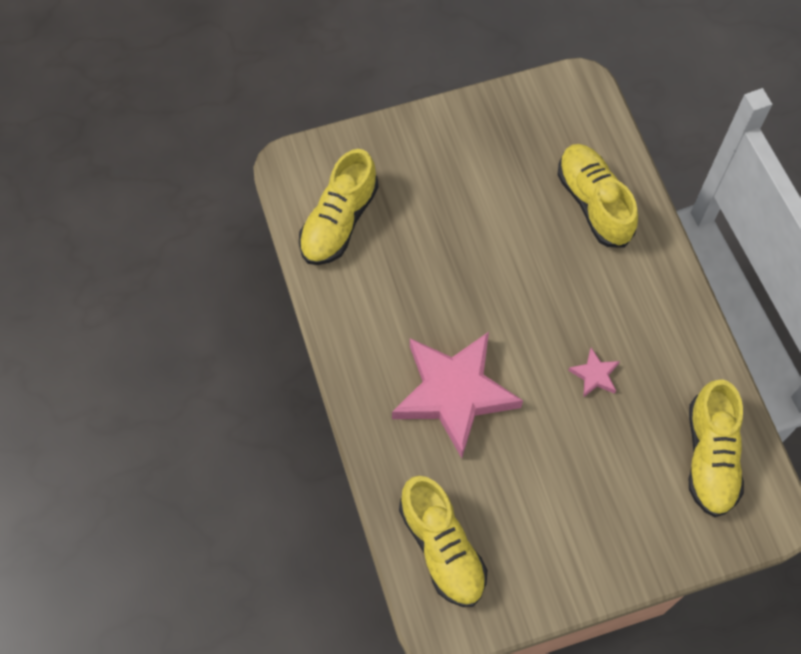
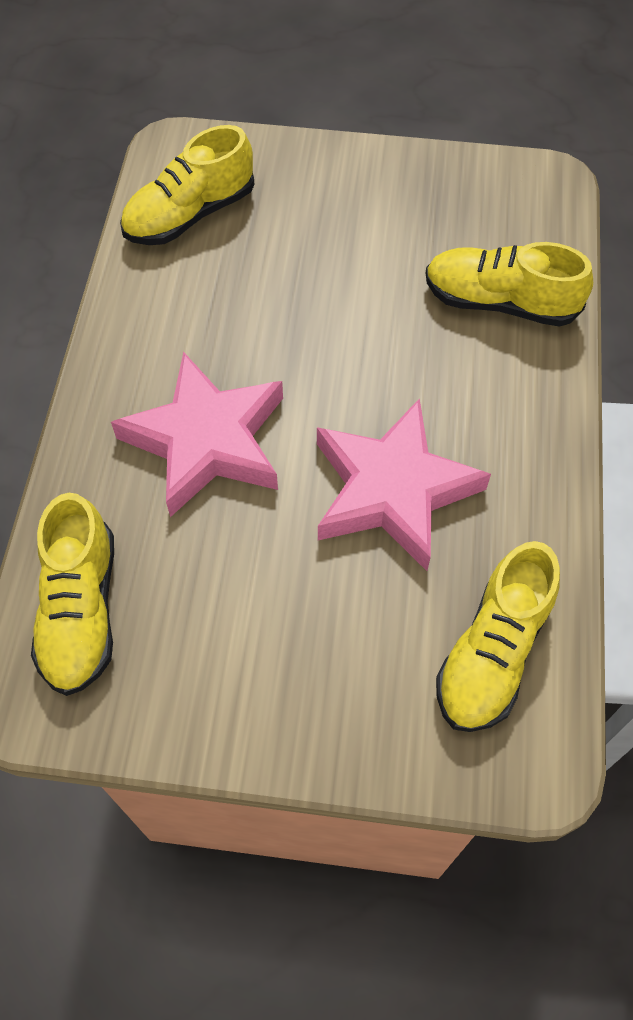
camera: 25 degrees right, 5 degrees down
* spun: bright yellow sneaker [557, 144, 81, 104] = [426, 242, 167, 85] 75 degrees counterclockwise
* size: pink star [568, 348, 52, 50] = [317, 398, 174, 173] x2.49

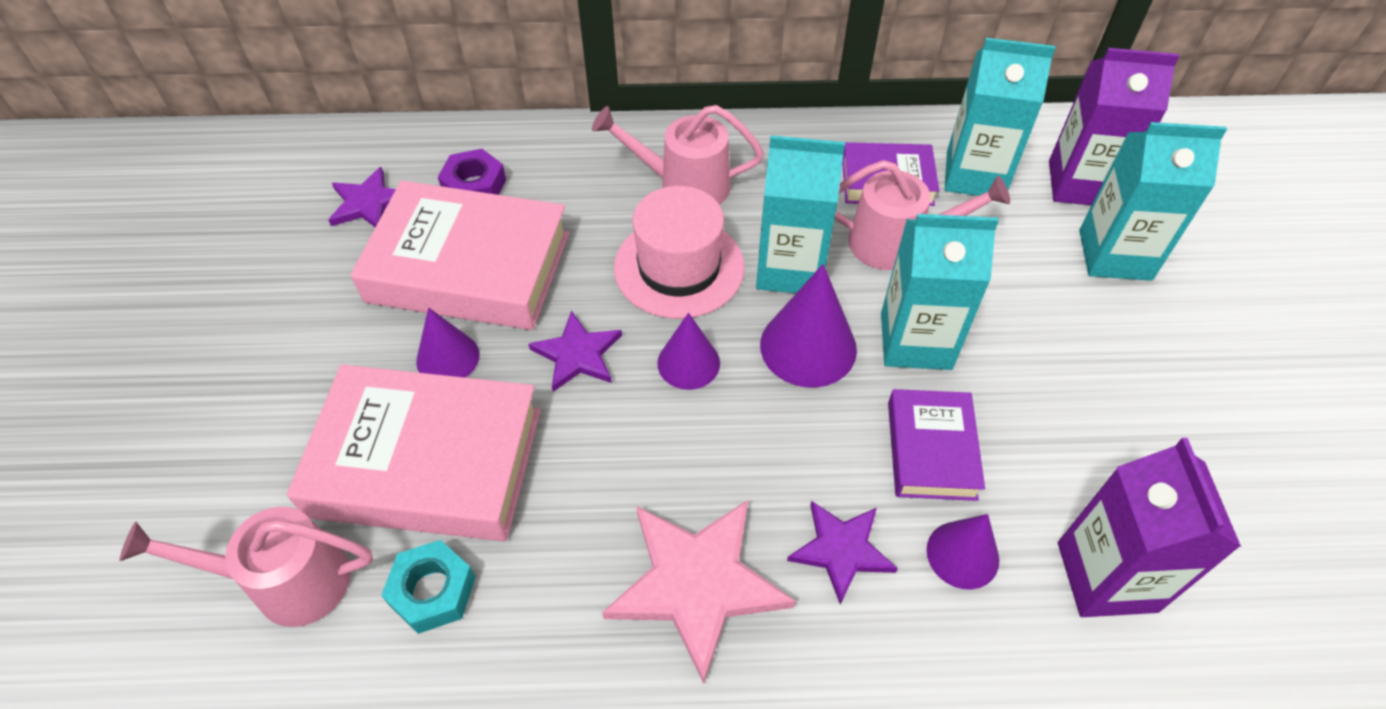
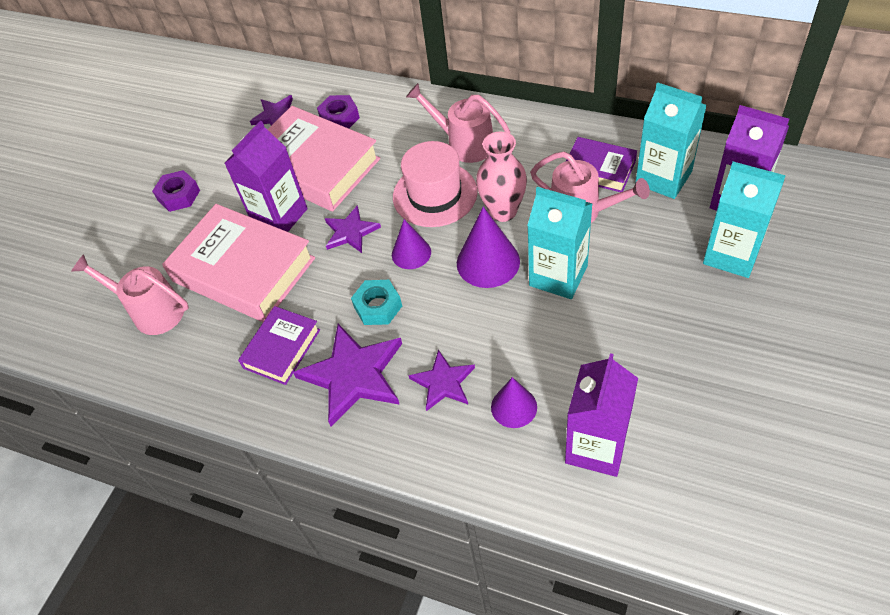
camera: 30 degrees right, 0 degrees up
* exchanged: teal carton [756, 135, 89, 158] to pink tall vase [476, 132, 51, 90]
* exchanged: purple cone shape [416, 307, 63, 71] to purple carton [224, 121, 84, 111]
* relocated: purple hardcover [888, 389, 97, 112] to [238, 306, 82, 79]
* colour: pink star [602, 500, 194, 184] to purple star [293, 324, 109, 103]
* relocated: teal hexagon nut [381, 540, 94, 94] to [351, 280, 51, 45]
* appeared: purple hexagon nut [152, 170, 48, 42]

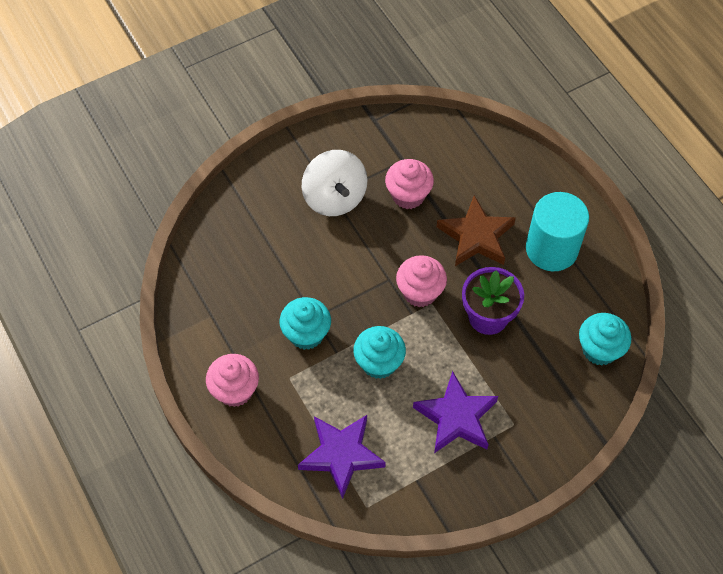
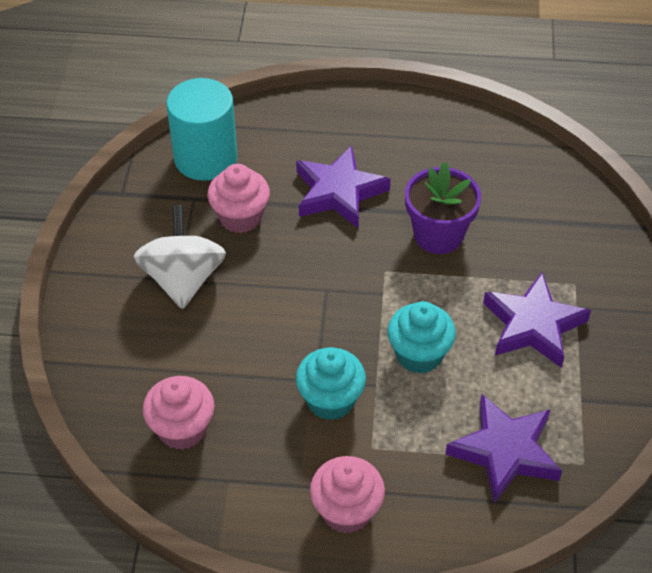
camera: 55 degrees left, 10 degrees down
* spun: snow-white whirligig [301, 150, 67, 66] = [134, 205, 92, 104] 105 degrees counterclockwise
* relocated: teal cylinder [526, 192, 63, 79] to [166, 78, 72, 103]
* colour: brown star [437, 195, 79, 71] to purple star [296, 146, 95, 82]
* relocated: pink cupcake [396, 255, 51, 52] to [143, 376, 71, 74]
* missing: teal cupcake [579, 313, 52, 53]

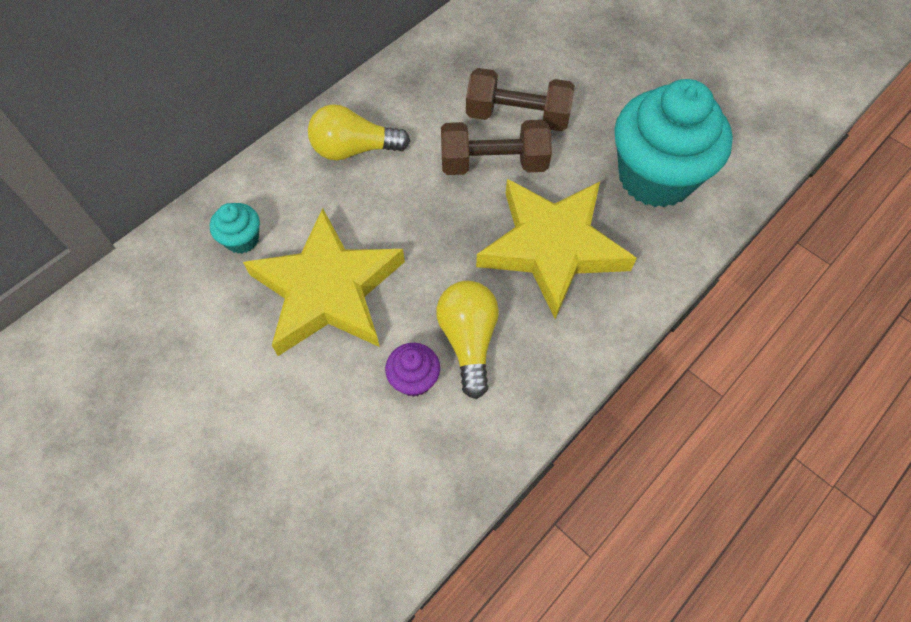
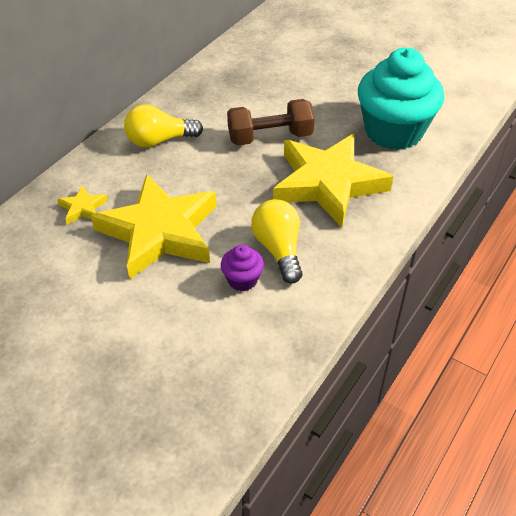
camera: 10 degrees left, 15 degrees down
* missing: brown hand weight [466, 68, 109, 63]
* exchanged: teal cupcake [210, 203, 50, 51] to bright yellow star [57, 185, 51, 39]

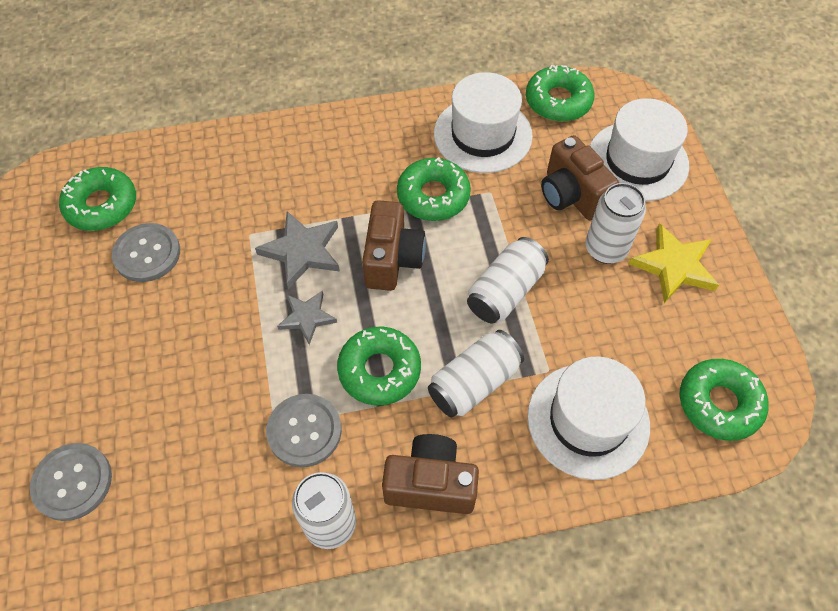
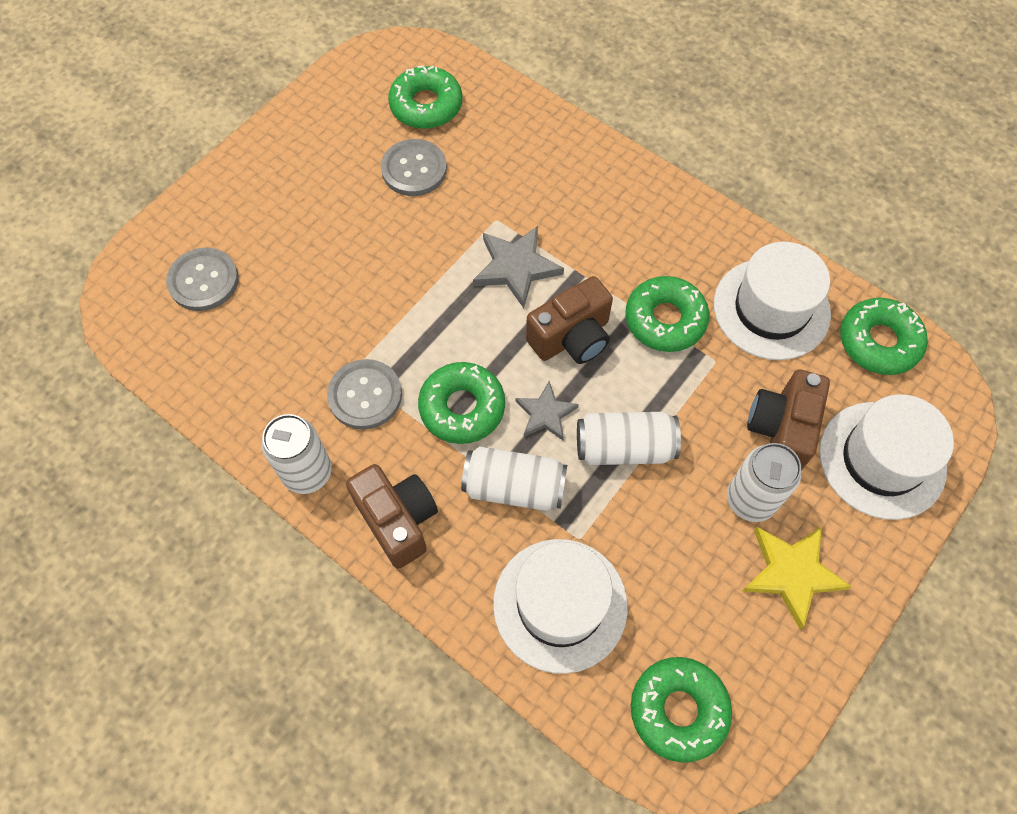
camera: 50 degrees right, 5 degrees up
* relocated: grey star [277, 290, 60, 55] to [515, 381, 64, 59]

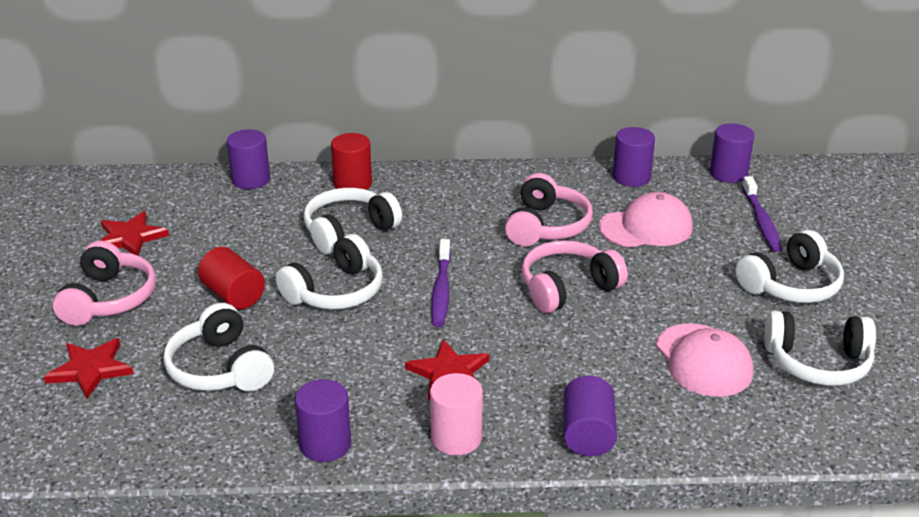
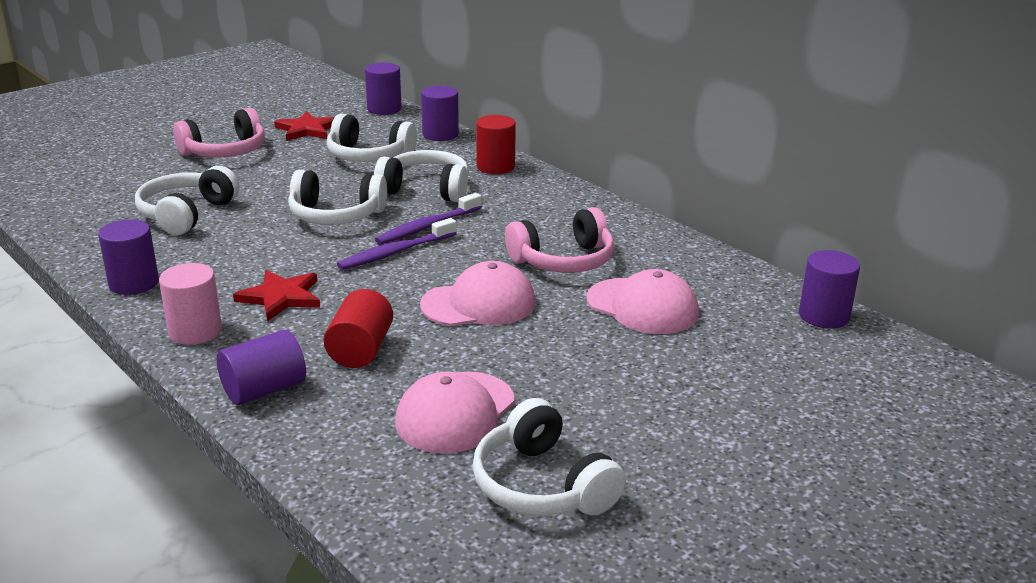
camera: 50 degrees right, 5 degrees down
* relocated: purple cylinder [613, 127, 42, 60] to [365, 63, 37, 52]
* relocated: purple tooth brush [742, 176, 40, 76] to [375, 193, 107, 52]
* relocated: snow-white headphones [735, 230, 109, 73] to [327, 114, 90, 48]
* exchanged: pink headphones [521, 240, 107, 73] to pink peaked cap [420, 261, 116, 65]
* relocated: crimson cylinder [198, 247, 67, 62] to [324, 289, 69, 79]
* missing: crimson star [44, 338, 89, 61]

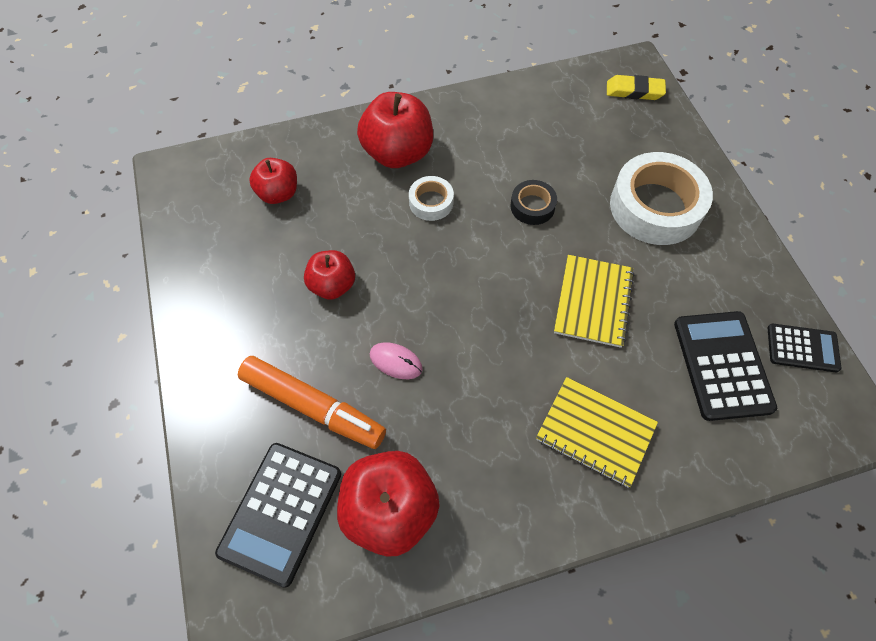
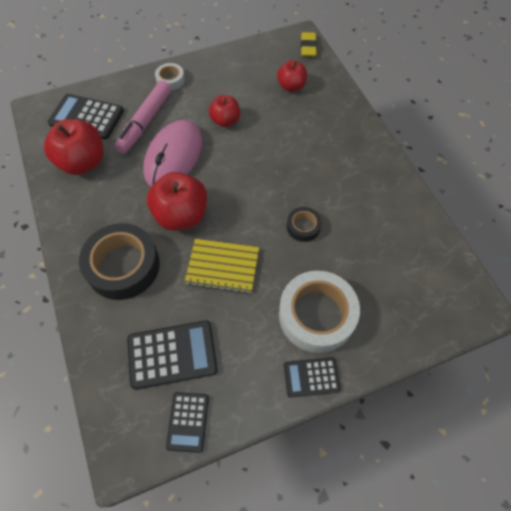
camera: 85 degrees right, 0 degrees up
* relocated: bright yellow pencil eraser [607, 75, 59, 25] to [301, 32, 16, 25]
* relocated: crimson apple [357, 92, 76, 76] to [147, 172, 60, 59]
* relocated: snow-white sticky tape [409, 176, 45, 45] to [155, 63, 30, 27]
* size: pink mouse [370, 342, 53, 37] = [143, 120, 59, 67] x2.43
* colour: orange marker pen [238, 356, 148, 93] to pink marker pen [114, 80, 57, 74]
* exchanged: bright yellow exercise book [536, 377, 122, 111] to black sticky tape [79, 223, 81, 77]
* appeared: black adding machine [284, 357, 57, 41]

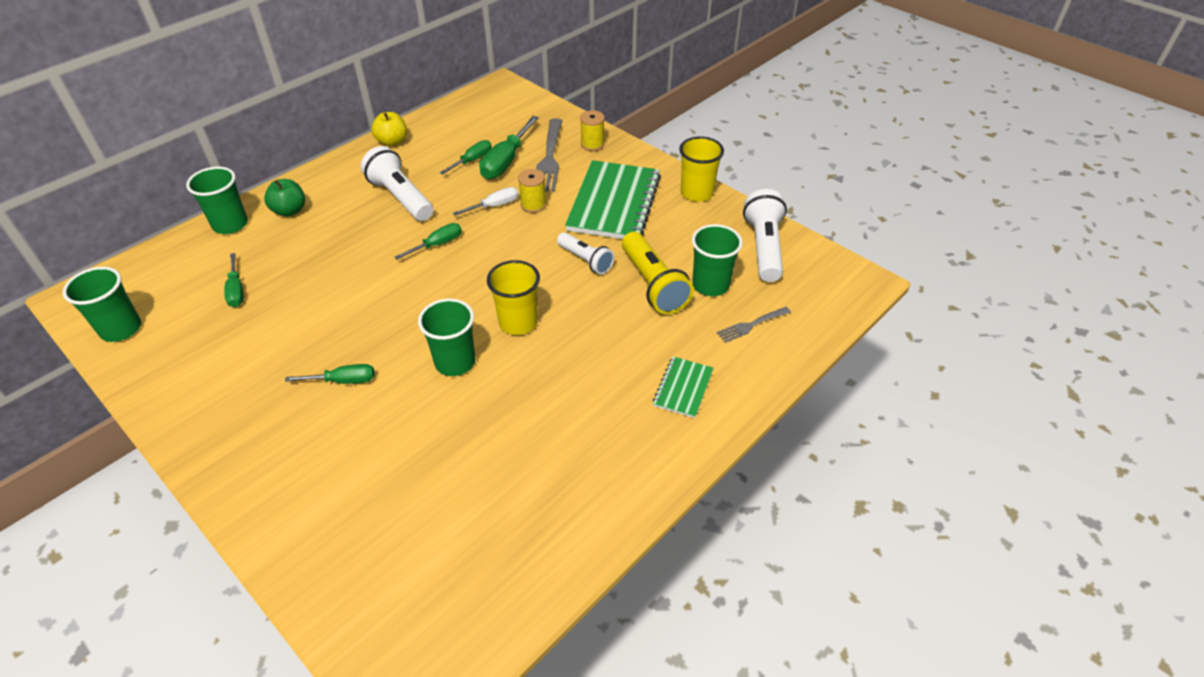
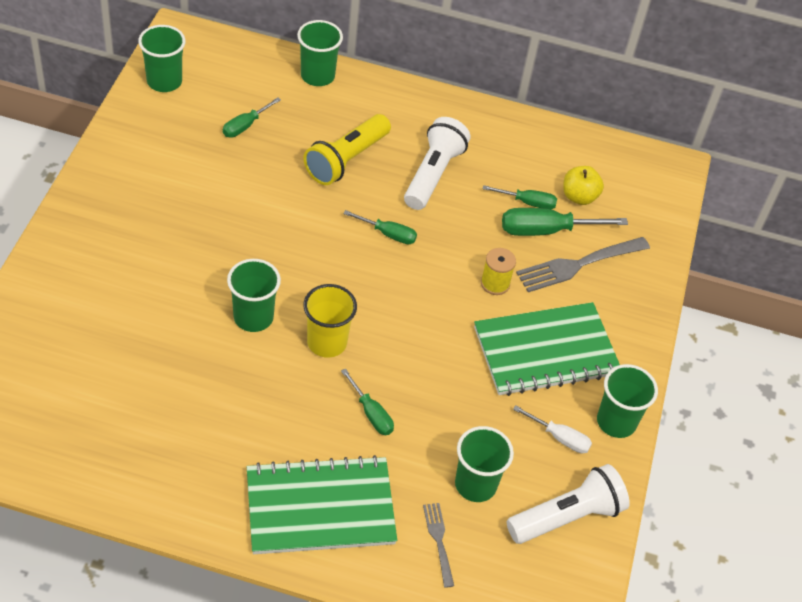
camera: 55 degrees right, 5 degrees up
* missing: bright yellow bobbin [580, 110, 25, 41]
* relocated: bright yellow apple [371, 112, 36, 34] to [563, 166, 41, 39]
* colour: bright yellow tumbler [679, 136, 45, 66] to emerald tumbler [597, 364, 61, 74]
* missing: emerald apple [264, 179, 41, 37]
* relocated: snow-white flat screwdriver [453, 187, 66, 29] to [513, 405, 79, 49]
* missing: snow-white flashlight [557, 232, 57, 42]
* relocated: bright yellow flashlight [622, 232, 72, 82] to [304, 114, 87, 71]
* spun: grey fork [717, 307, 74, 36] = [423, 503, 31, 85] 45 degrees clockwise
* size: emerald exercise book [653, 356, 61, 62] = [247, 455, 150, 99] x2.08
* relocated: emerald flat screwdriver [285, 364, 89, 20] to [341, 368, 53, 67]

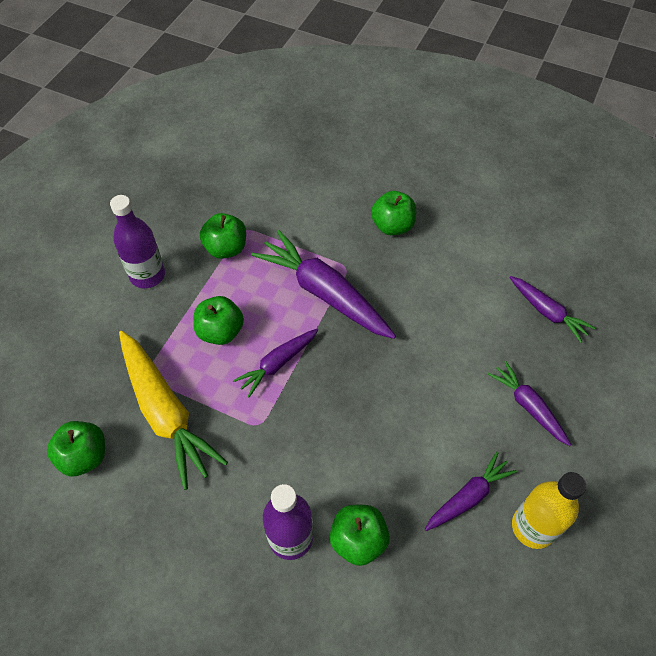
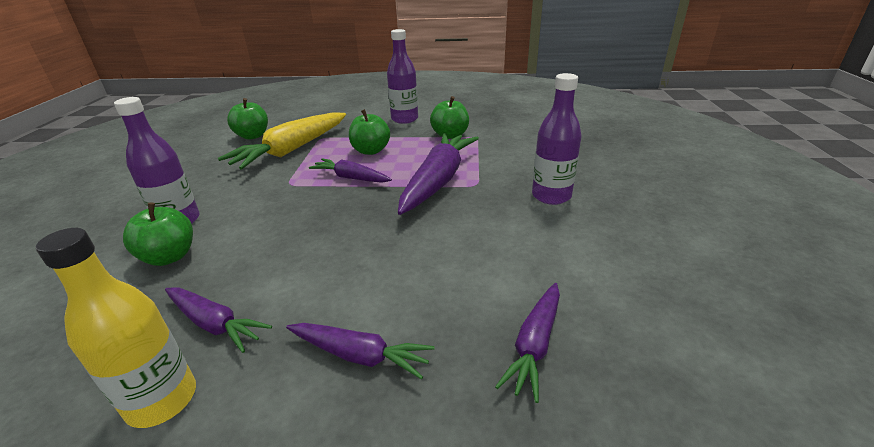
camera: 70 degrees right, 25 degrees down
* exchanged: emerald apple [371, 191, 45, 44] to purple bottle [532, 73, 50, 132]
* spun: purple root vegetable [488, 361, 83, 85] = [286, 323, 149, 56] 75 degrees clockwise

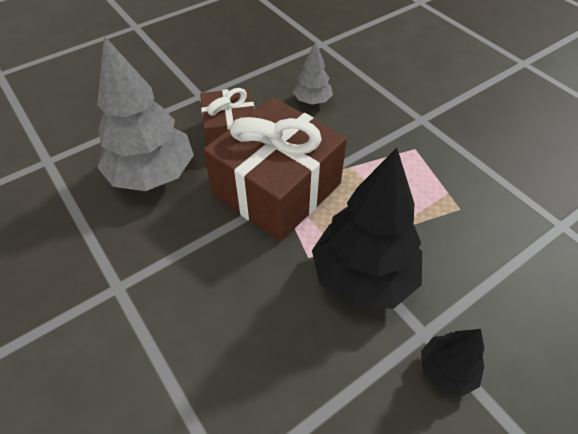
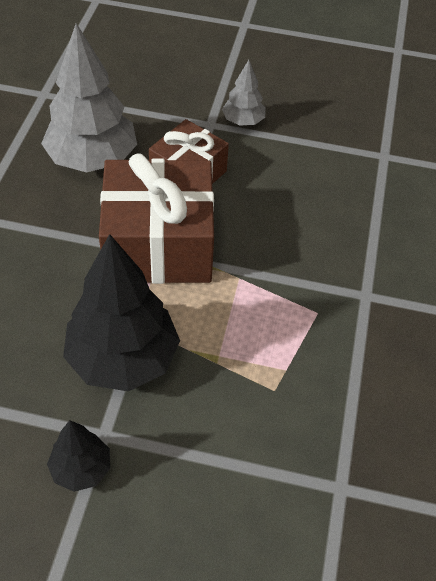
camera: 45 degrees right, 0 degrees up
* relocated: grey fir tree [293, 41, 40, 64] to [222, 60, 44, 66]

